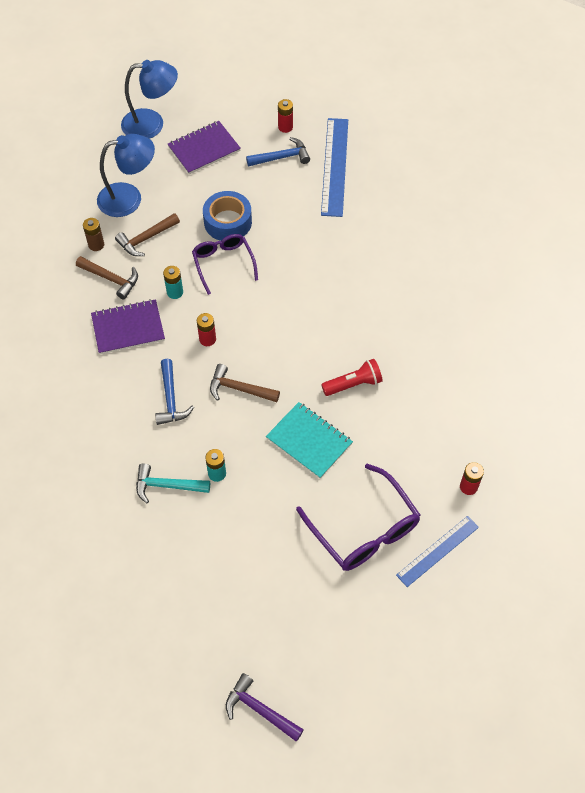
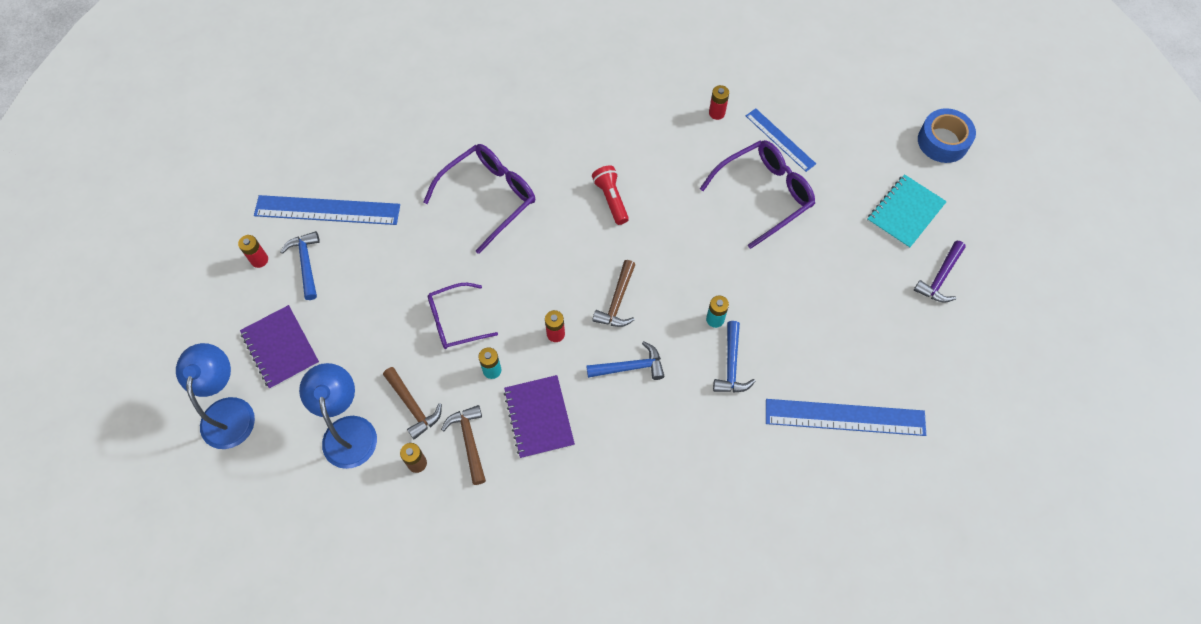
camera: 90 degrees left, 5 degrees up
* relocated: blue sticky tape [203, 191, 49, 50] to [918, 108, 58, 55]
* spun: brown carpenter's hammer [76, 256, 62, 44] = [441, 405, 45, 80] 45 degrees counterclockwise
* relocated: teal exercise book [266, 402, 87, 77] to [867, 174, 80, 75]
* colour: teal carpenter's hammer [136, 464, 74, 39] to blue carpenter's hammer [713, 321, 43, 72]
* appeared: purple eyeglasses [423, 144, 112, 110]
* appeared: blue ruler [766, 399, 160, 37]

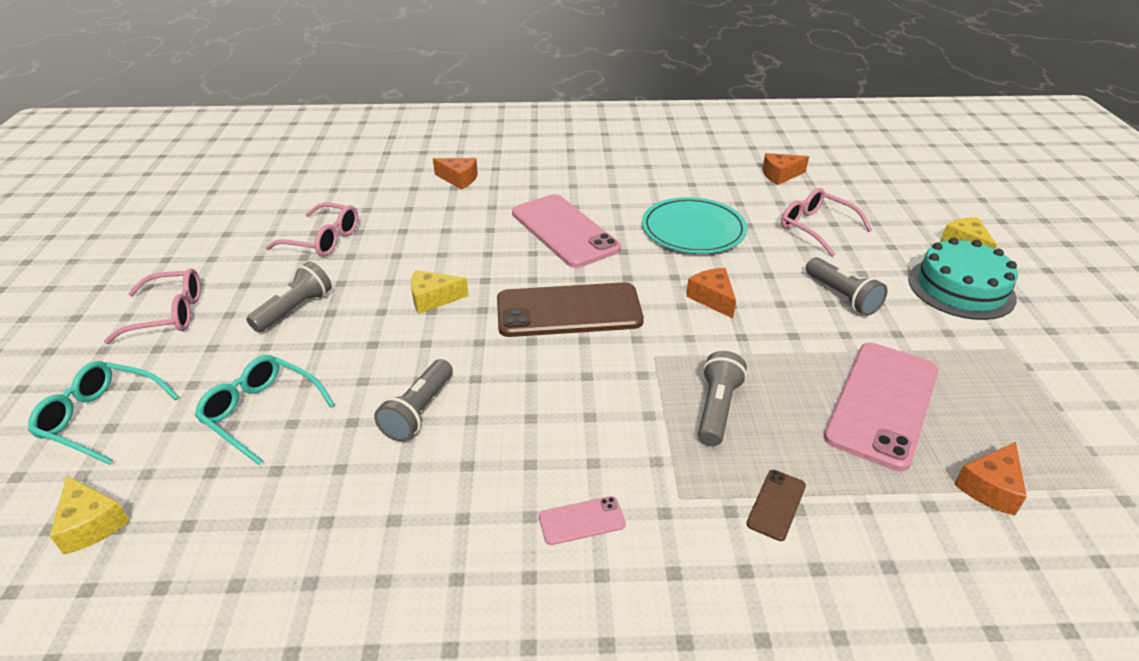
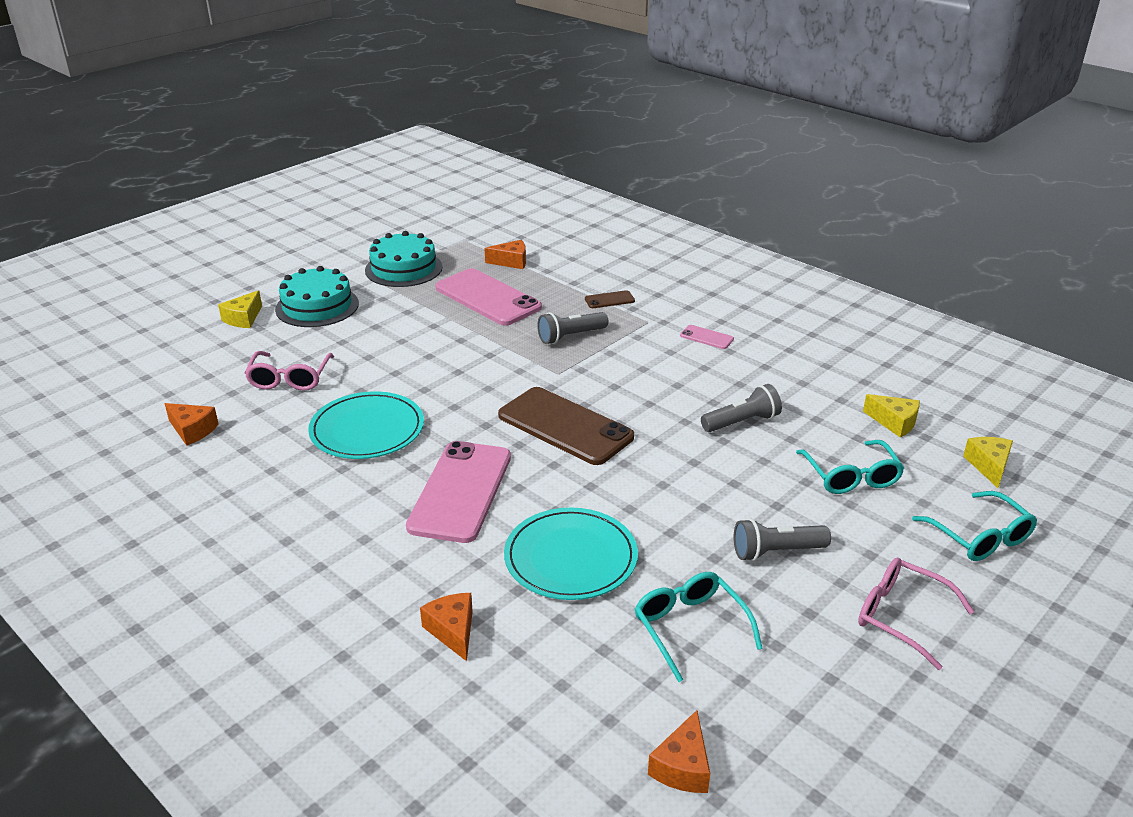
camera: 135 degrees left, 5 degrees down
* colour: pink eyeglasses [266, 203, 92, 54] to teal eyeglasses [635, 572, 128, 110]
* missing: grey flashlight [806, 257, 81, 59]
* relocated: orange cheese [686, 268, 50, 51] to [648, 710, 62, 83]
* relocated: bright yellow cheese [411, 270, 58, 44] to [863, 394, 57, 43]
* spun: pink smartphone [824, 343, 114, 128] = [435, 268, 107, 58] 60 degrees clockwise
* appeared: teal layer cake [365, 231, 77, 56]
* appeared: teal dinner plate [504, 507, 134, 93]

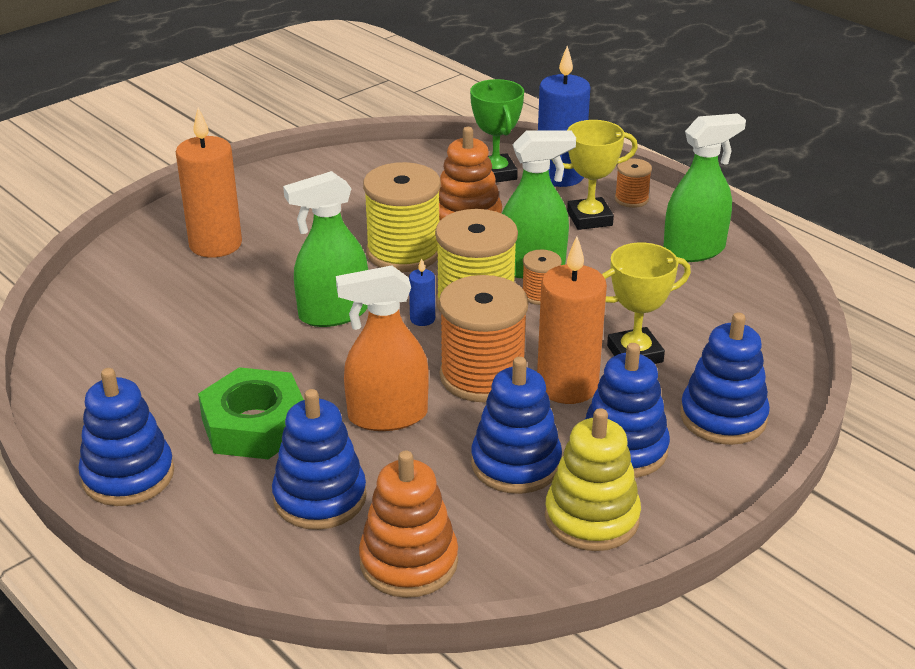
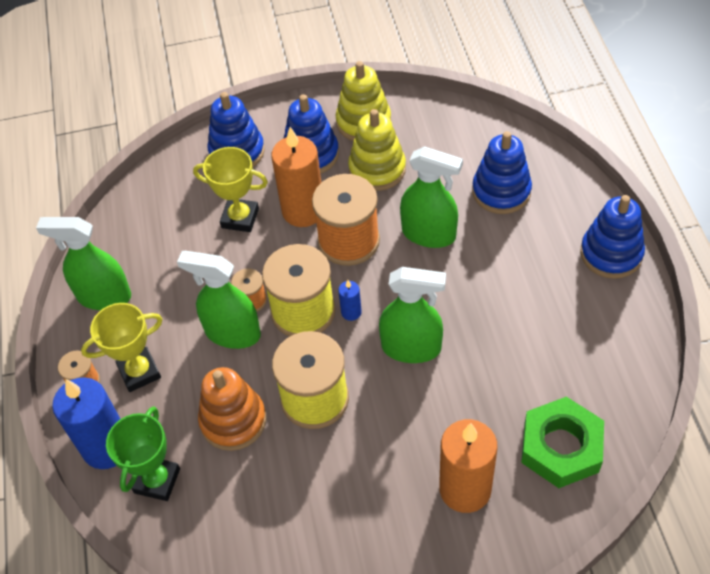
camera: 145 degrees left, 20 degrees up
* spun: bright yellow award cup [552, 120, 86, 110] = [81, 303, 81, 89] 45 degrees counterclockwise
* colour: orange spray bottle [336, 265, 93, 166] to emerald spray bottle [400, 146, 63, 102]
* colour: blue stacking rings [471, 357, 91, 137] to bright yellow stacking rings [348, 109, 58, 82]
* relocated: emerald hexagon nut [198, 367, 106, 92] to [521, 397, 83, 91]
* missing: orange stacking rings [359, 451, 99, 147]

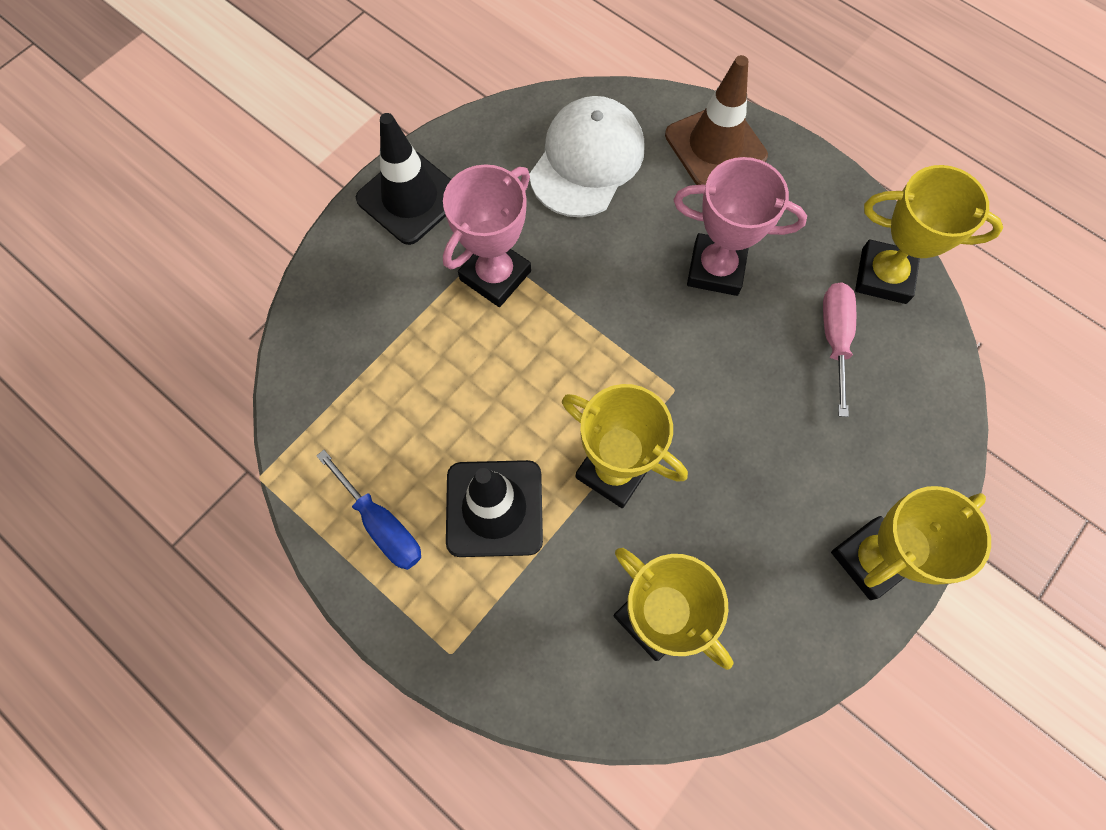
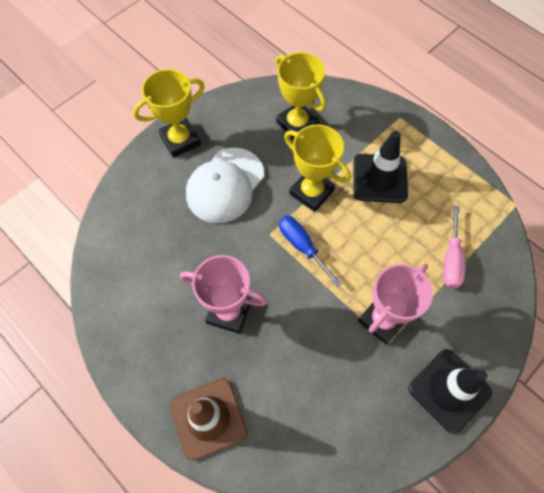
camera: 175 degrees left, 5 degrees down
* relocated: snow-white peaked cap [529, 96, 116, 121] to [186, 147, 78, 76]
* missing: bright yellow award cup [855, 165, 148, 139]
* relocated: pink flat screwdriver [823, 282, 33, 135] to [443, 205, 22, 83]
* relocated: blue flat screwdriver [316, 450, 105, 120] to [279, 216, 63, 71]

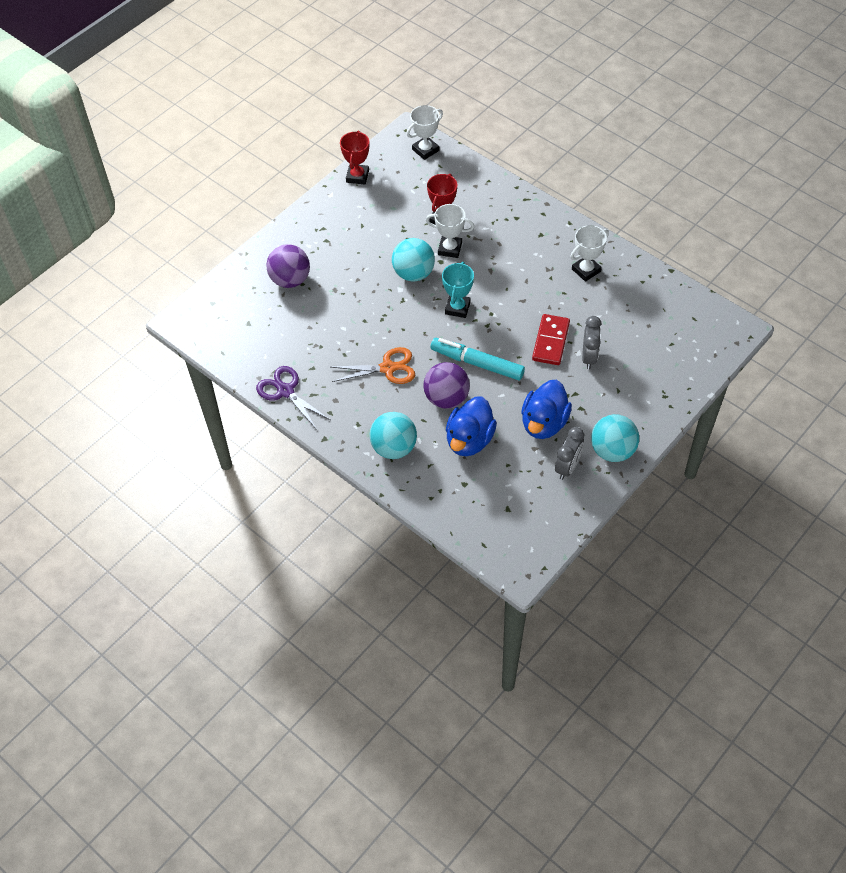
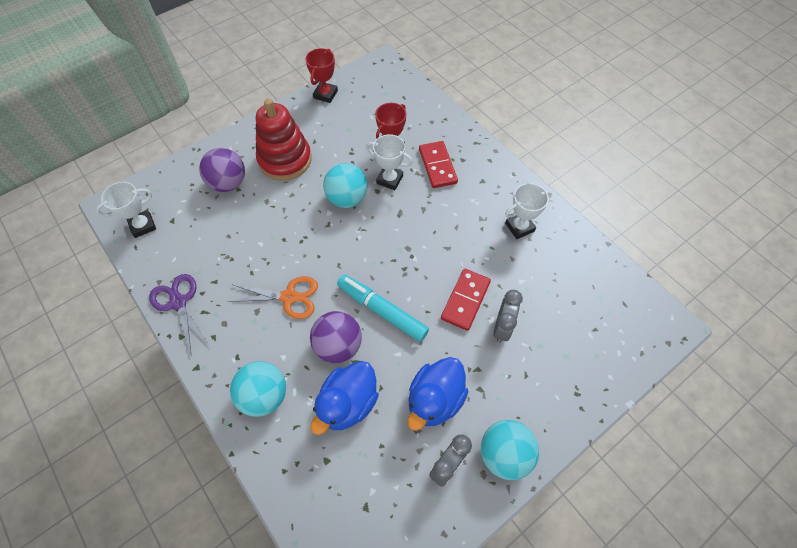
camera: 10 degrees right, 5 degrees up
* relocated: snow-white award cup [407, 105, 36, 55] to [96, 182, 60, 56]
* missing: teal award cup [442, 262, 32, 56]
* appeared: crimson stacking rings [256, 99, 56, 82]
* appeared: crimson domino [419, 141, 39, 47]

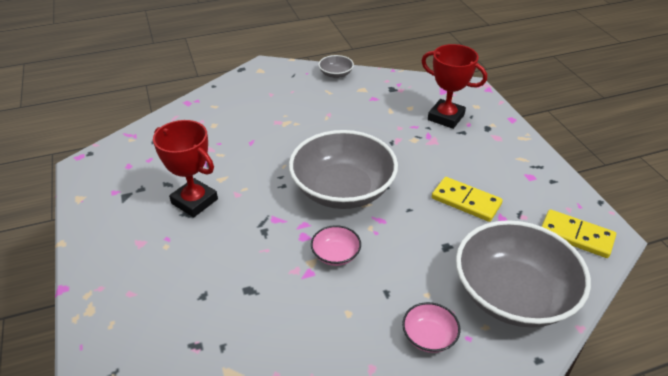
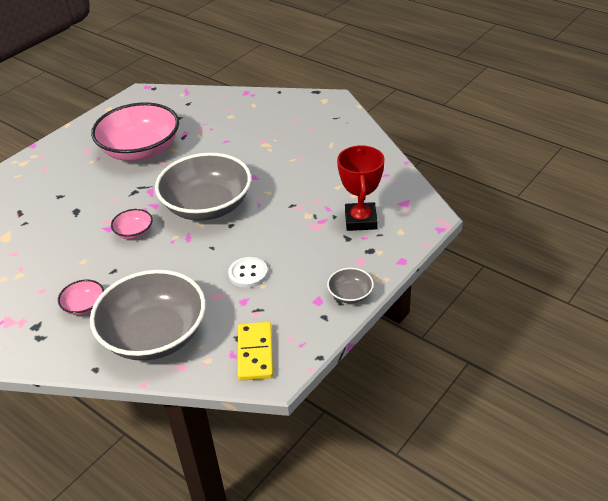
camera: 60 degrees right, 0 degrees up
* relocated: grey deep dish [318, 55, 36, 23] to [327, 268, 47, 36]
* exchanged: crimson award cup [153, 120, 65, 97] to pink deep dish [91, 102, 88, 59]
* exchanged: bright yellow domino [432, 177, 71, 45] to snow-white shirt button [228, 257, 40, 31]

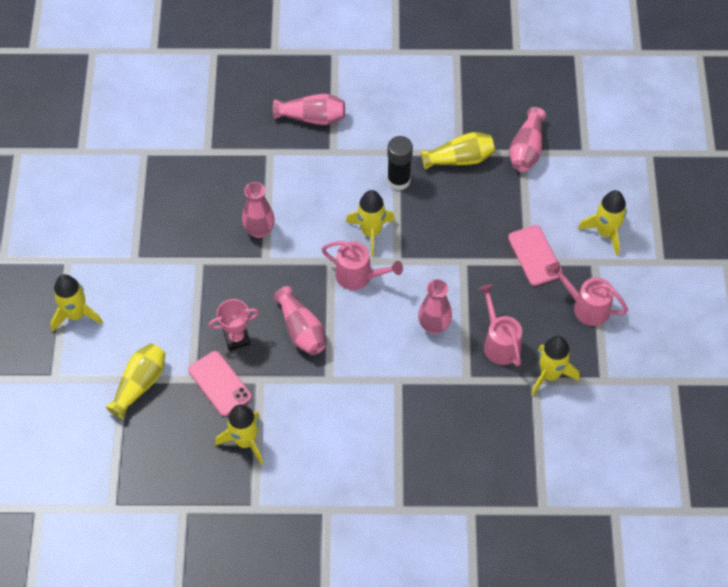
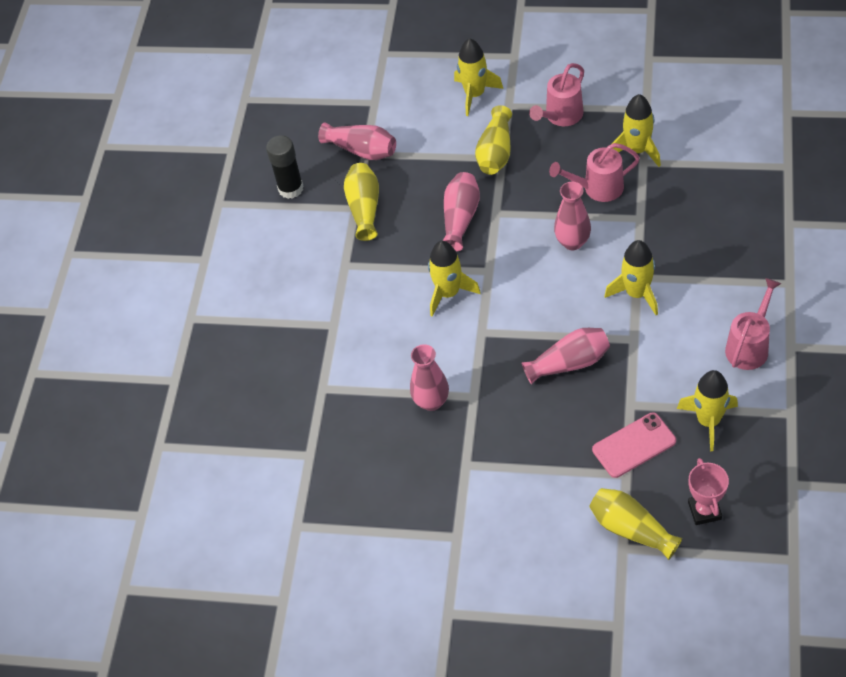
camera: 75 degrees left, 5 degrees down
* relocated: pink tall vase [273, 94, 72, 31] to [443, 172, 37, 80]
* relocated: black glue stick [387, 136, 26, 54] to [266, 135, 38, 64]
* exchanged: pink smartphone [508, 225, 55, 61] to bright yellow tall vase [475, 105, 37, 70]
* relocated: pink sprinkling can [322, 241, 81, 49] to [725, 278, 56, 92]
* relocated: bright yellow rocket [51, 274, 52, 58] to [604, 240, 54, 75]
* relocated: pink award cup [208, 299, 51, 52] to [688, 458, 41, 67]

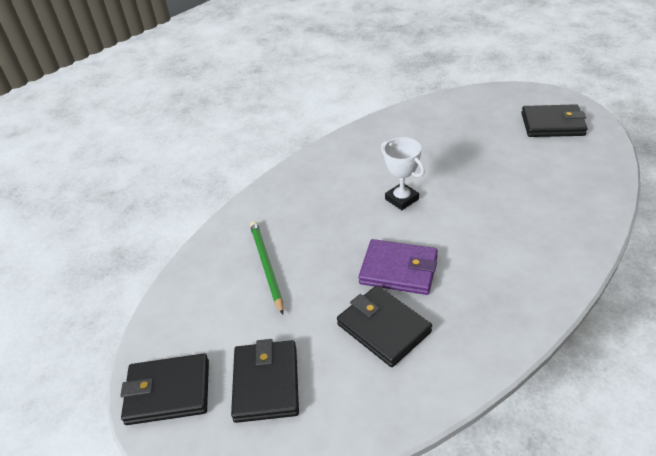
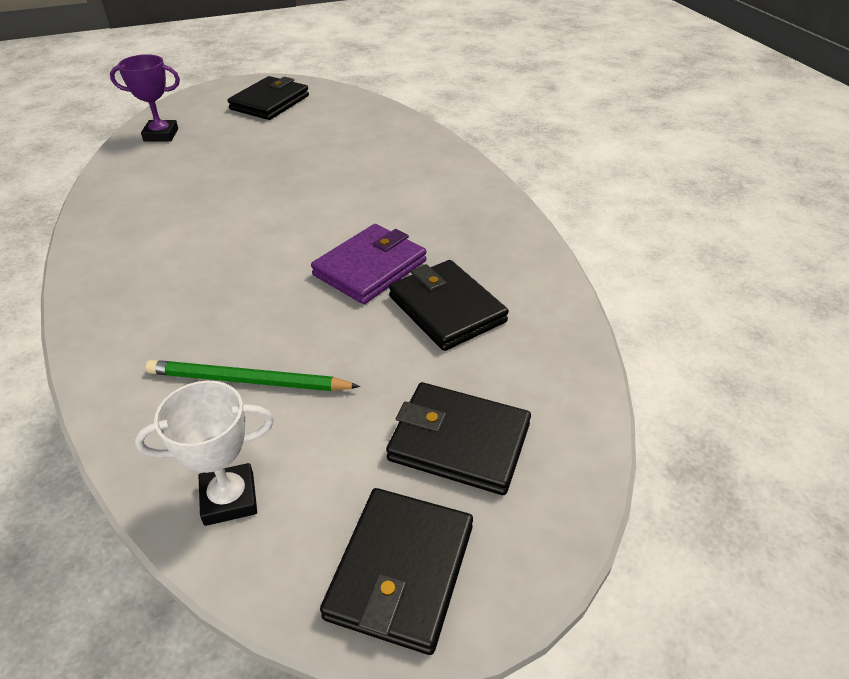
camera: 70 degrees left, 0 degrees up
* relocated: snow-white award cup [381, 137, 44, 73] to [135, 381, 139, 145]
* spun: black wallet [337, 285, 95, 82] = [389, 260, 120, 91] 75 degrees clockwise
* appeared: purple award cup [110, 54, 70, 88]

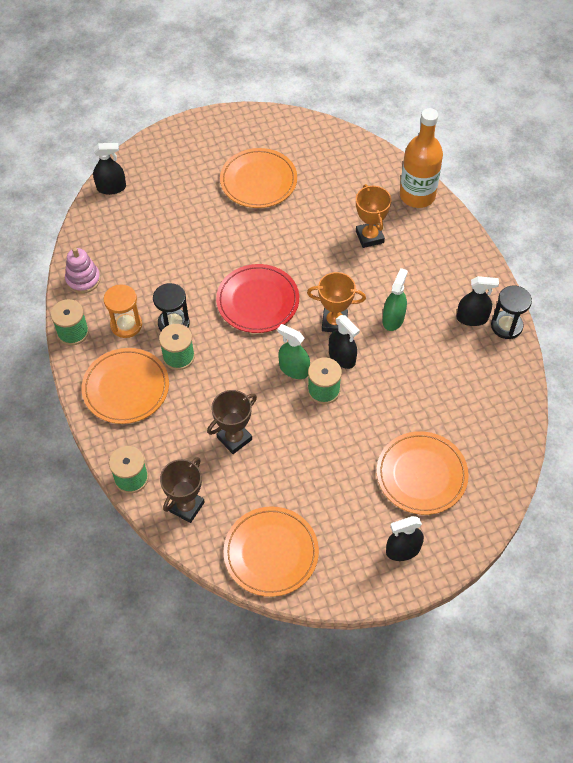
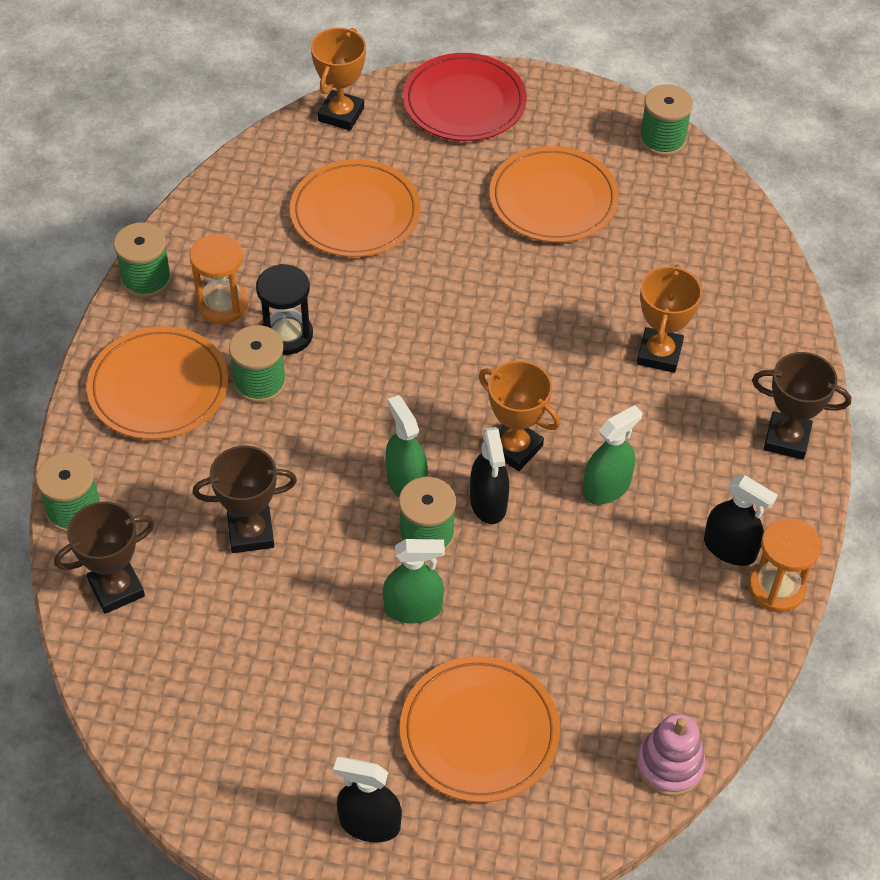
camera: 30 degrees right, 5 degrees down
* missing: orange bottle [400, 108, 43, 100]
* exchanged: black spray bottle [93, 143, 33, 52] to orange award cup [311, 27, 55, 104]
* relocated: pink stacking rings [65, 248, 35, 45] to [636, 714, 70, 82]
* relocated: crimson dinner plate [216, 264, 83, 69] to [403, 53, 124, 88]
* colour: black sandglass [491, 286, 41, 53] to orange sandglass [749, 518, 72, 94]
* relocated: orange dinner plate [224, 507, 95, 90] to [290, 159, 130, 98]
* appeared: emerald bobbin [639, 84, 54, 72]
* appeared: brown award cup [752, 352, 99, 108]
* appeared: emerald spray bottle [383, 539, 62, 85]

